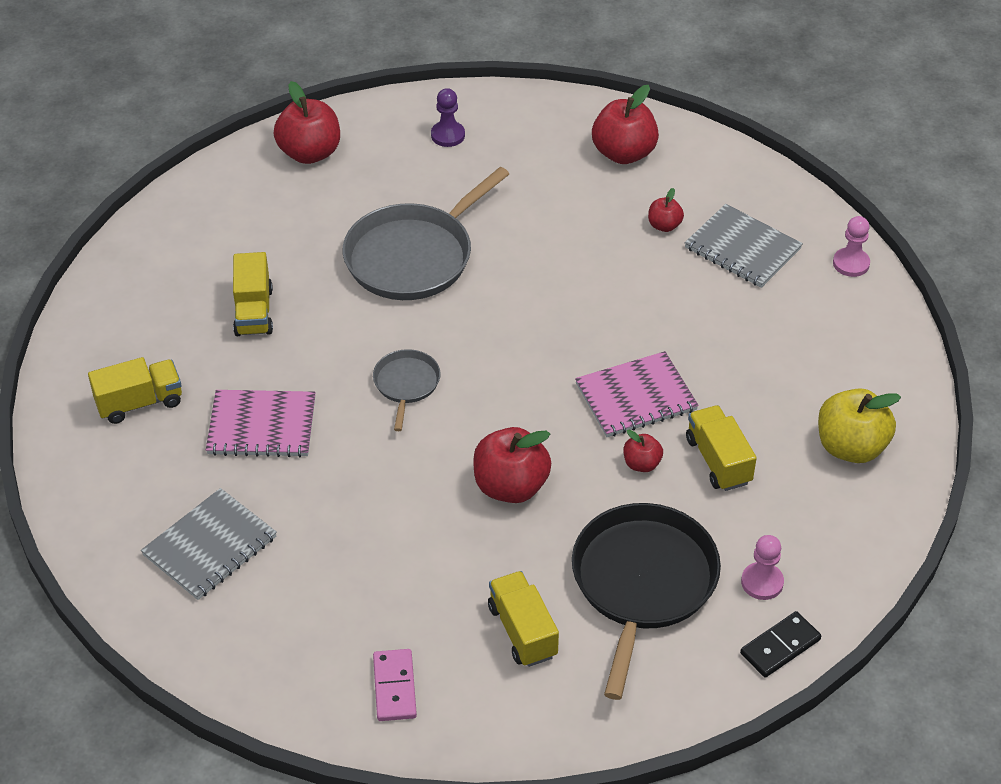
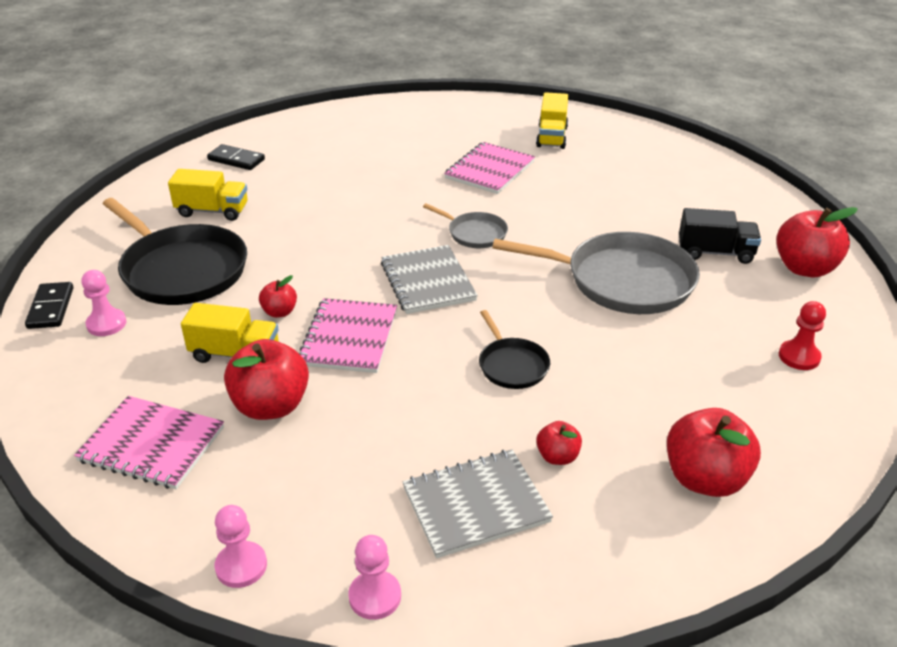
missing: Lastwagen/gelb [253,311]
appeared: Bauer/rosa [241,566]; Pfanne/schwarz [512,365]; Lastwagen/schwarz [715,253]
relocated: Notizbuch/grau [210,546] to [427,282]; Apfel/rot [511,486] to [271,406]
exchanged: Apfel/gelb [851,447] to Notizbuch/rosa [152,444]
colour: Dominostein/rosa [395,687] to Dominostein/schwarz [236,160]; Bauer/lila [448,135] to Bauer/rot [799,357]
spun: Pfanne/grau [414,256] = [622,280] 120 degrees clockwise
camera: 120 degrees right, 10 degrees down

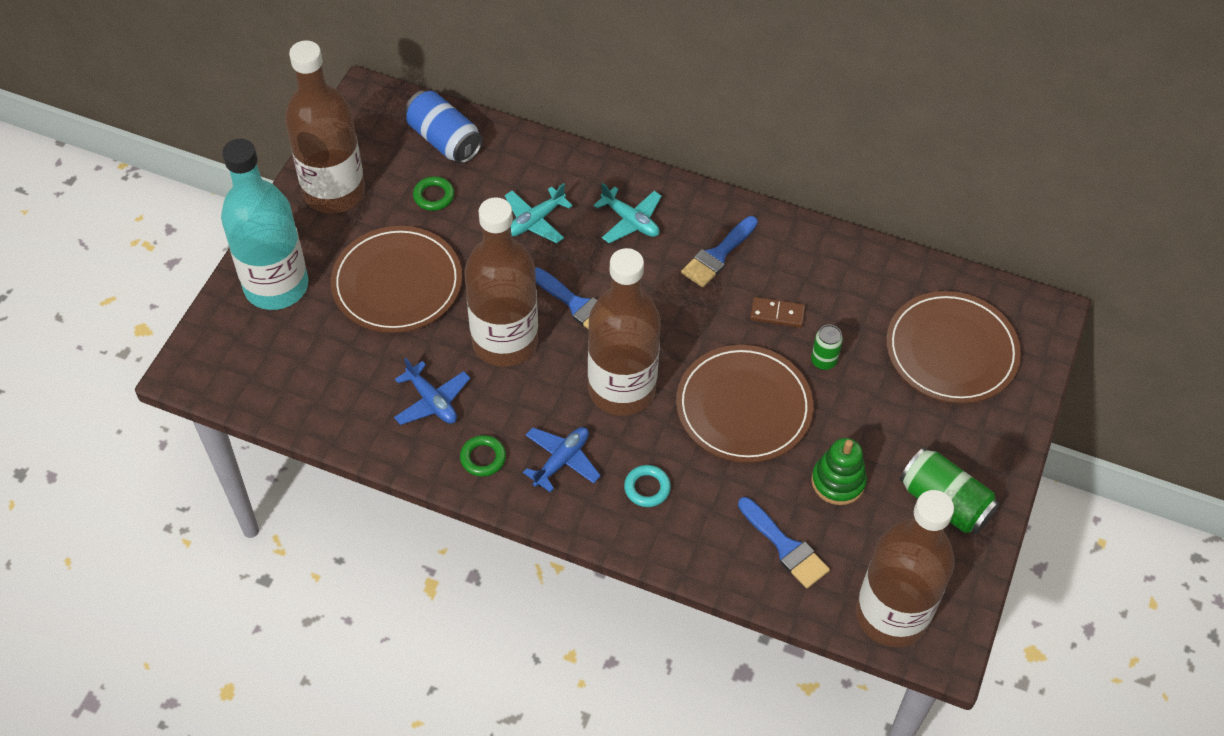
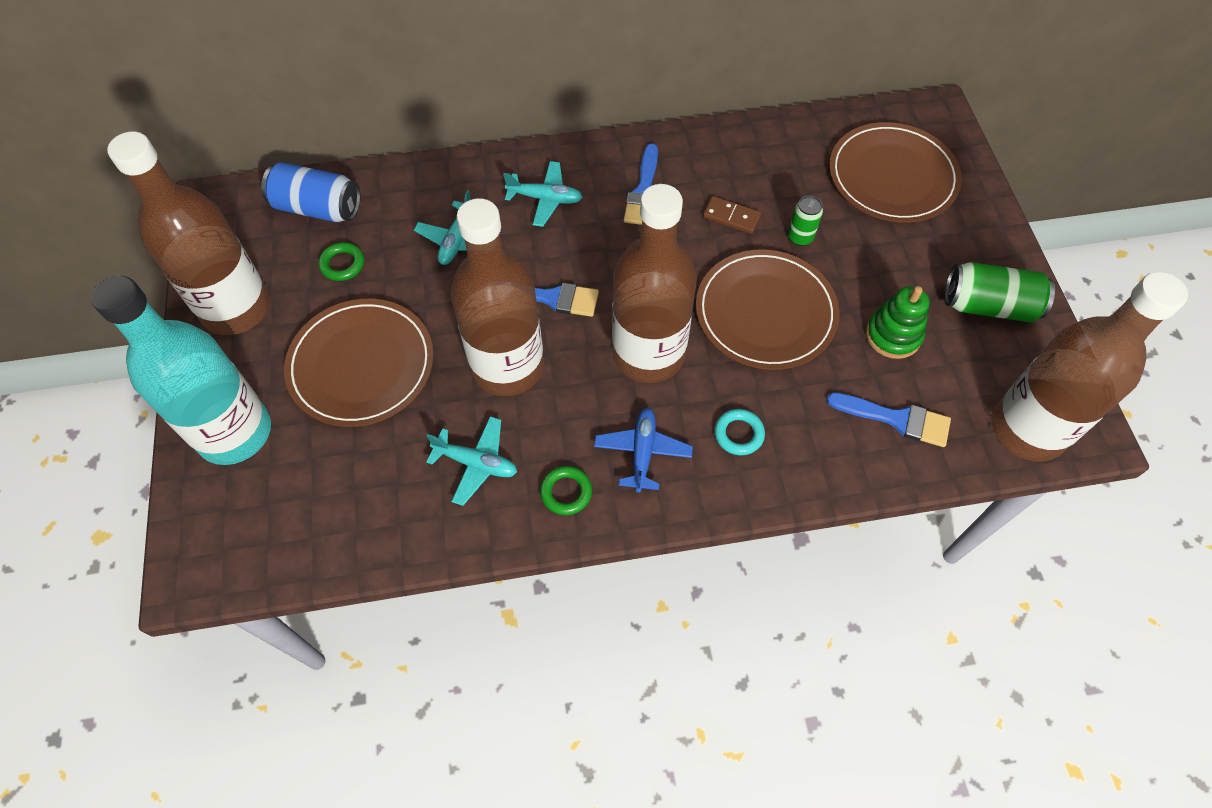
colour: Flugzeug/blau [432,401] to Flugzeug/türkis [476,463]
spun: Dominostein/braun [777,314] = [731,216] 45 degrees clockwise
camera: 30 degrees left, 5 degrees up

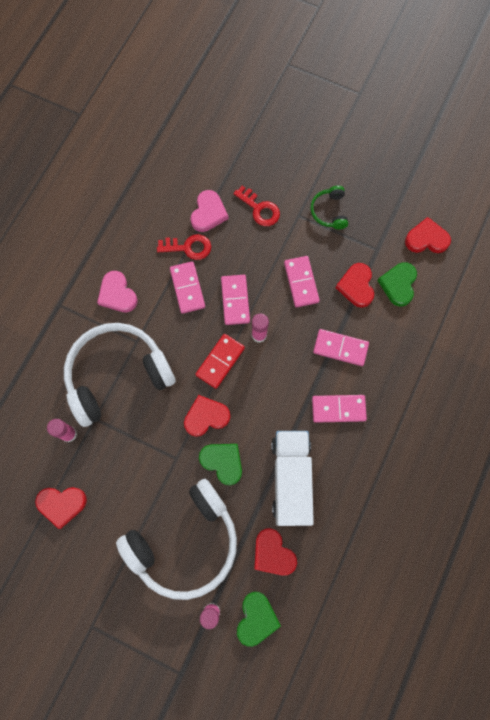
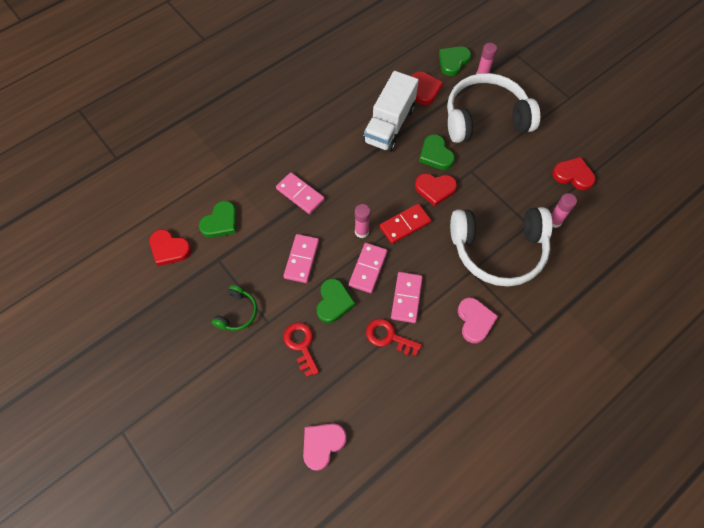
missing: Dominostein/rosa [338,409]; Herz/rot [356,286]
appeared: Herz/grün [334,302]
relocated: Herz/rosa [208,213] to [322,444]
camera: 155 degrees left, 10 degrees down

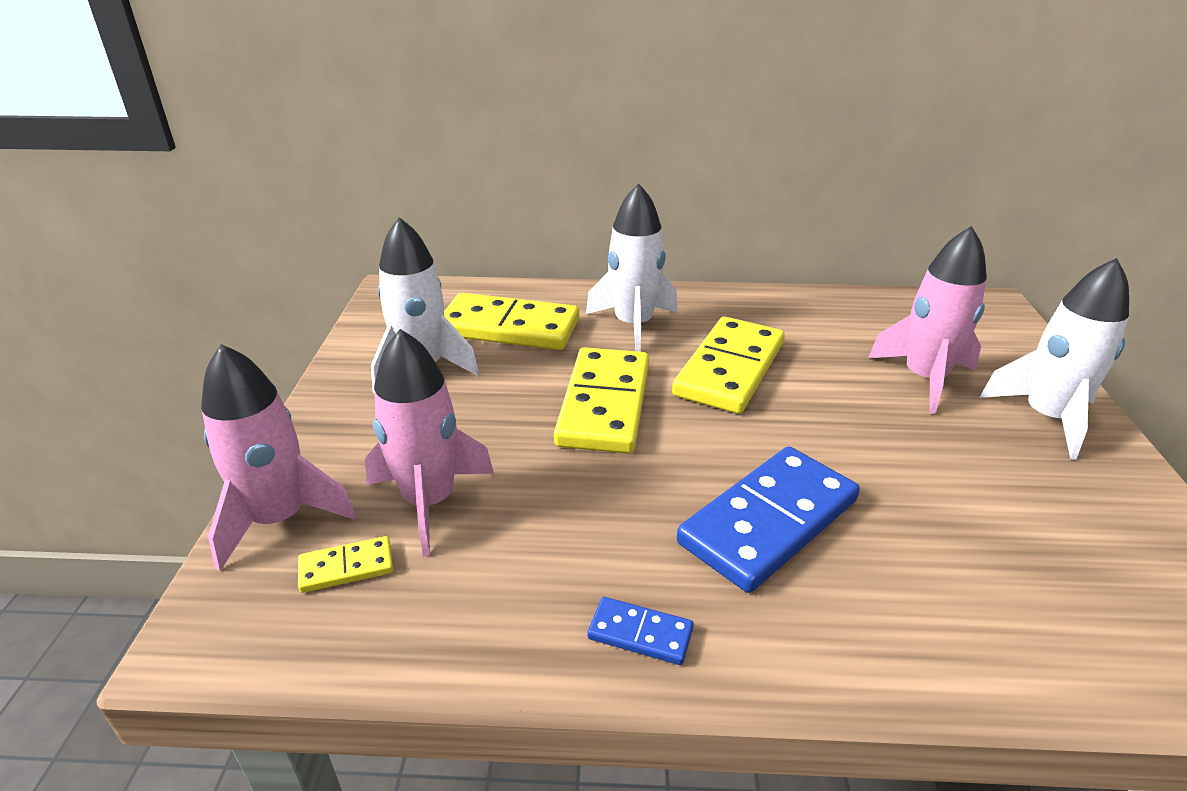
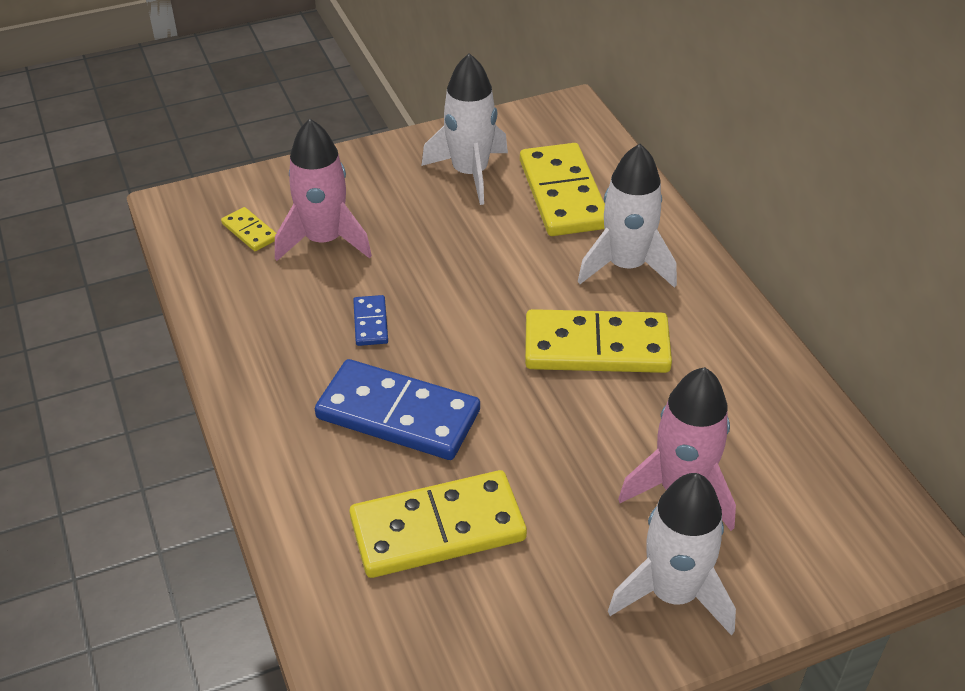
missing: Rakete/rosa [279,519]
relocated: Dominostein/gelb [604,404] to [437,528]; Dominostein/blau [640,633] to [371,323]
camera: 65 degrees right, 10 degrees up

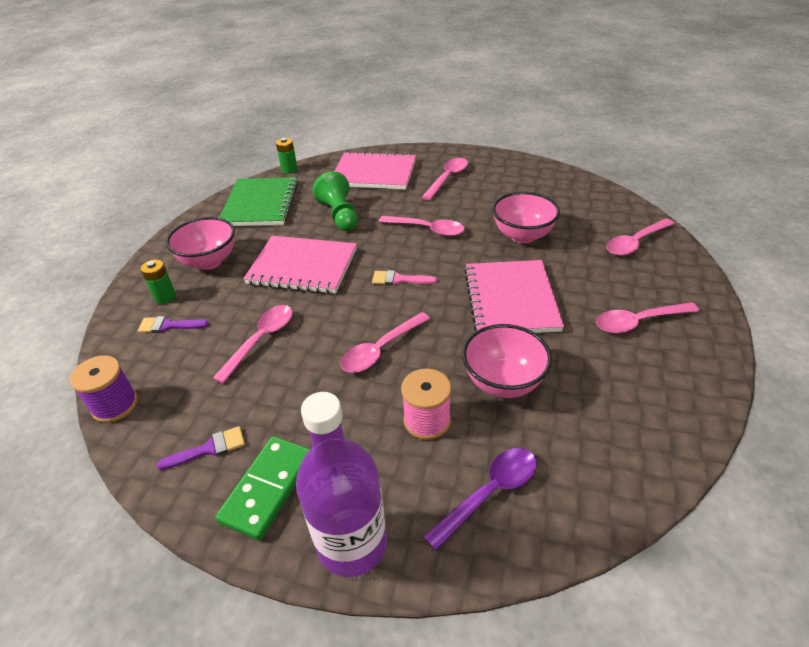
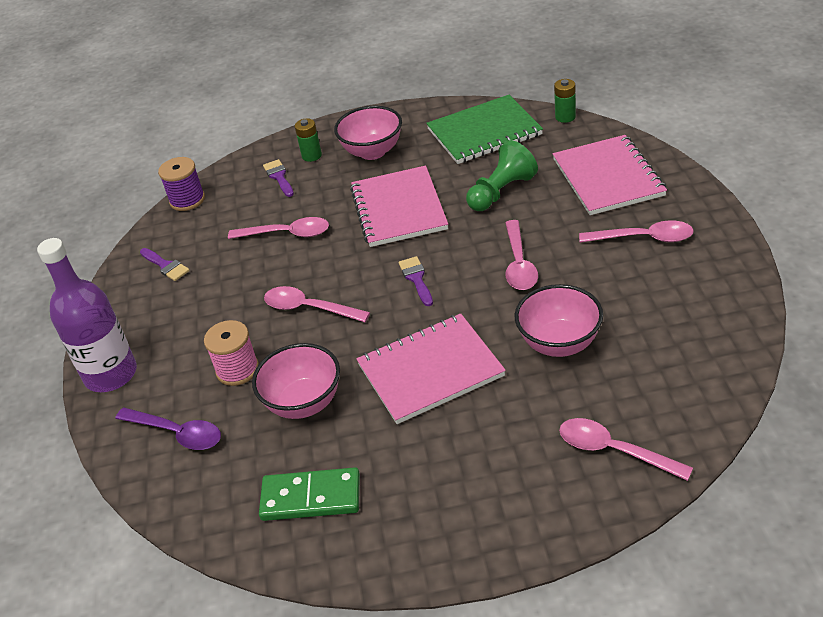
missing: Löffel/rosa [638,322]
relocated: Dominostein/grün [268,488] to [311,498]
colour: Pinsel/rosa [399,279] to Pinsel/lila [416,279]
camera: 70 degrees right, 0 degrees up

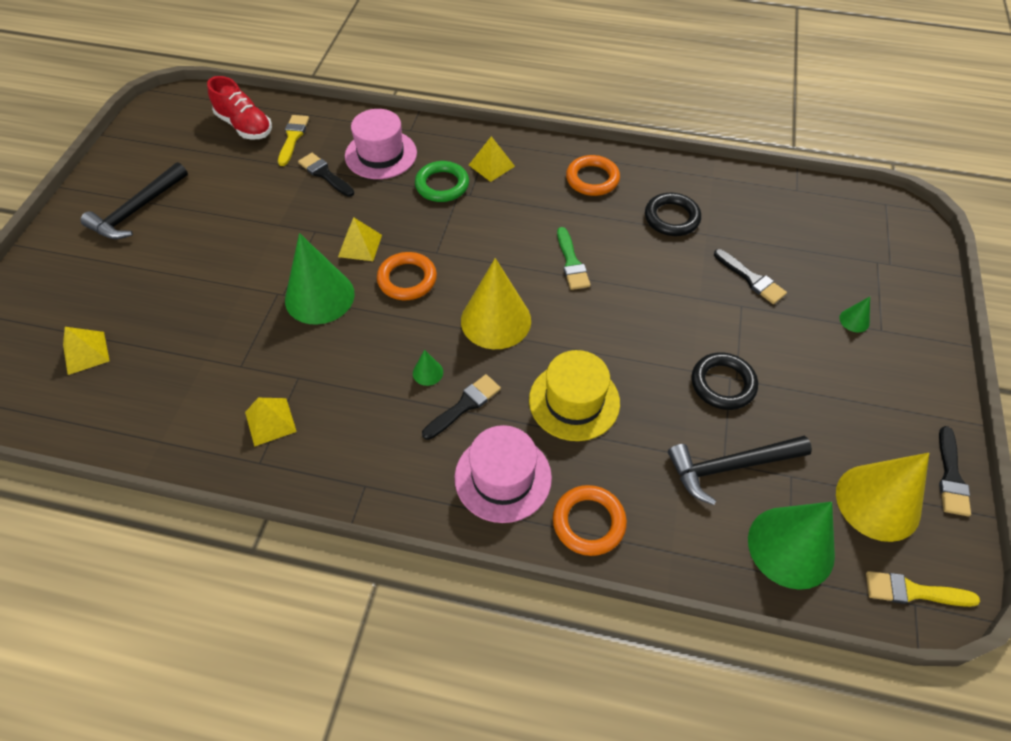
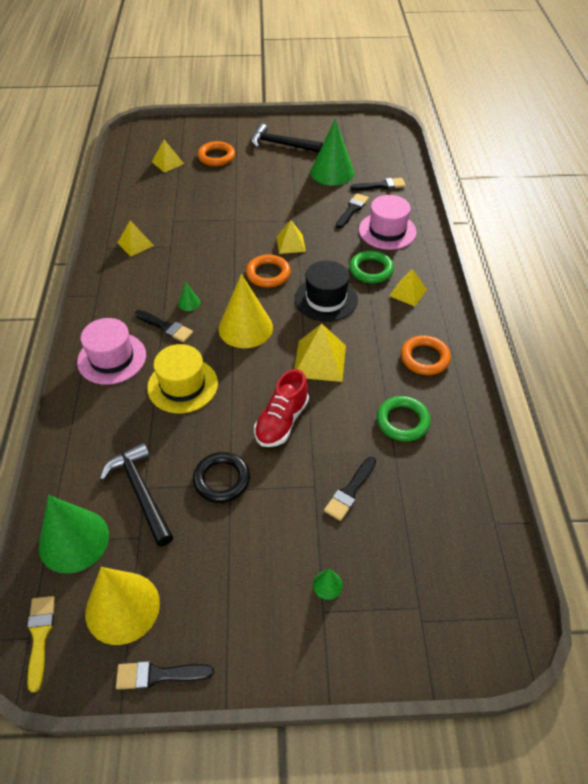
appeared: Hut/schwarz [326,299]
relocated: Schuh/rot [245,126] to [282,421]; Kegel/grün [319,296] to [332,172]; Ring/orange [588,522] to [216,157]
exchanged: Pinsel/grün [571,262] to Pyramide/gelb [320,361]
colour: Pinsel/gelb [293,138] to Pinsel/schwarz [381,185]; Ring/schwarz [671,218] to Ring/grün [402,421]
camera: 75 degrees right, 5 degrees down

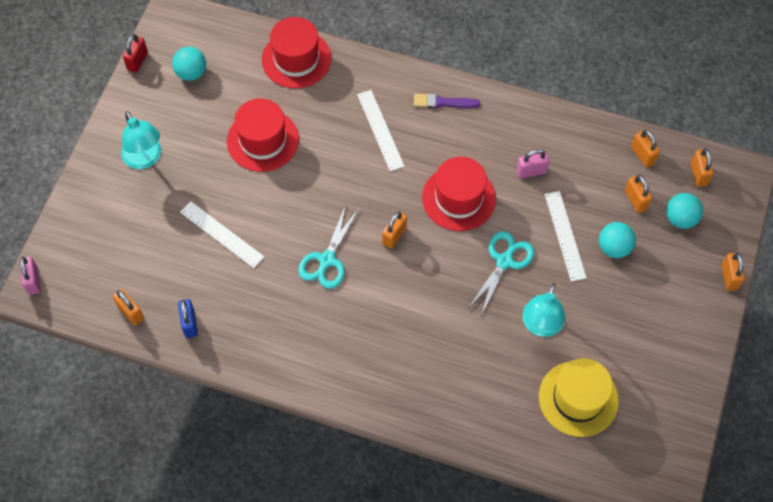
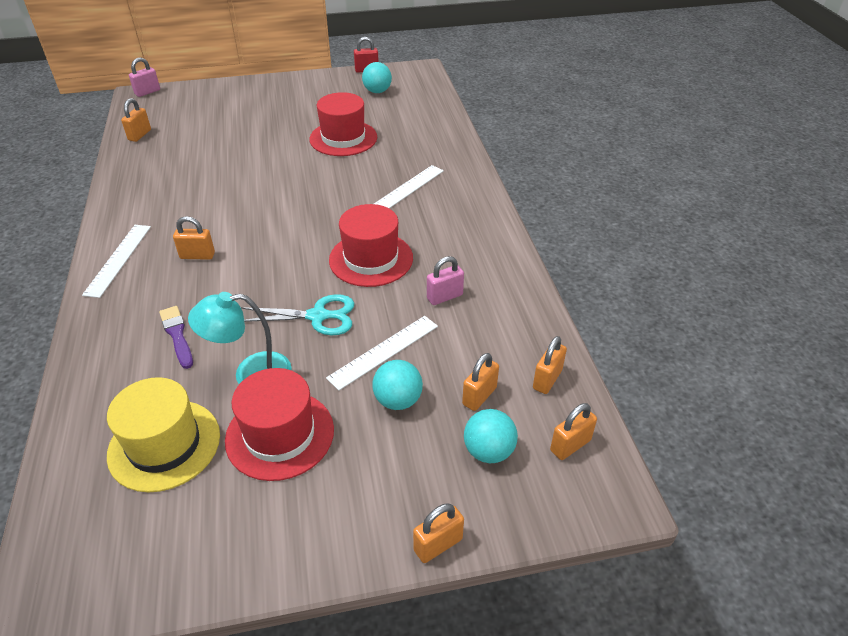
missing: Lampe/türkis [145,159]; Vorhängeschloss/blau [189,323]; Schere/türkis [327,260]
relocated: Lineal/weiß [221,234] to [118,259]; Hut/rot [296,59] to [280,434]; Vorhängeschloss/orange [394,235] to [197,256]; Pinsel/lila [443,102] to [177,335]
spun: Vorhängeschloss/rosa [531,171] = [444,297] 75 degrees counterclockwise
camera: 60 degrees right, 20 degrees down

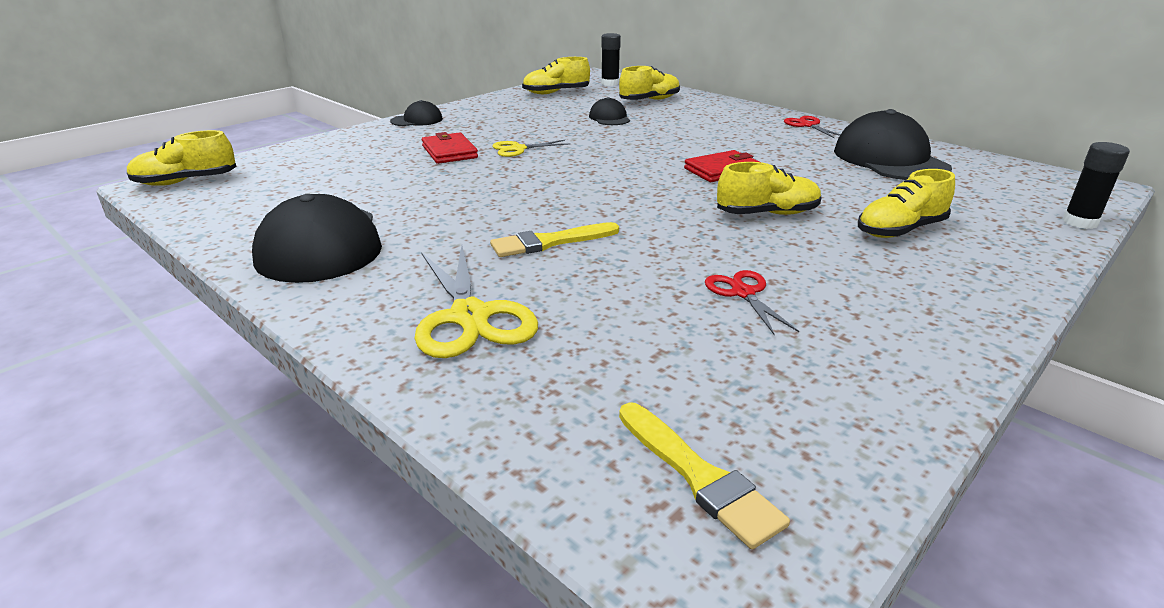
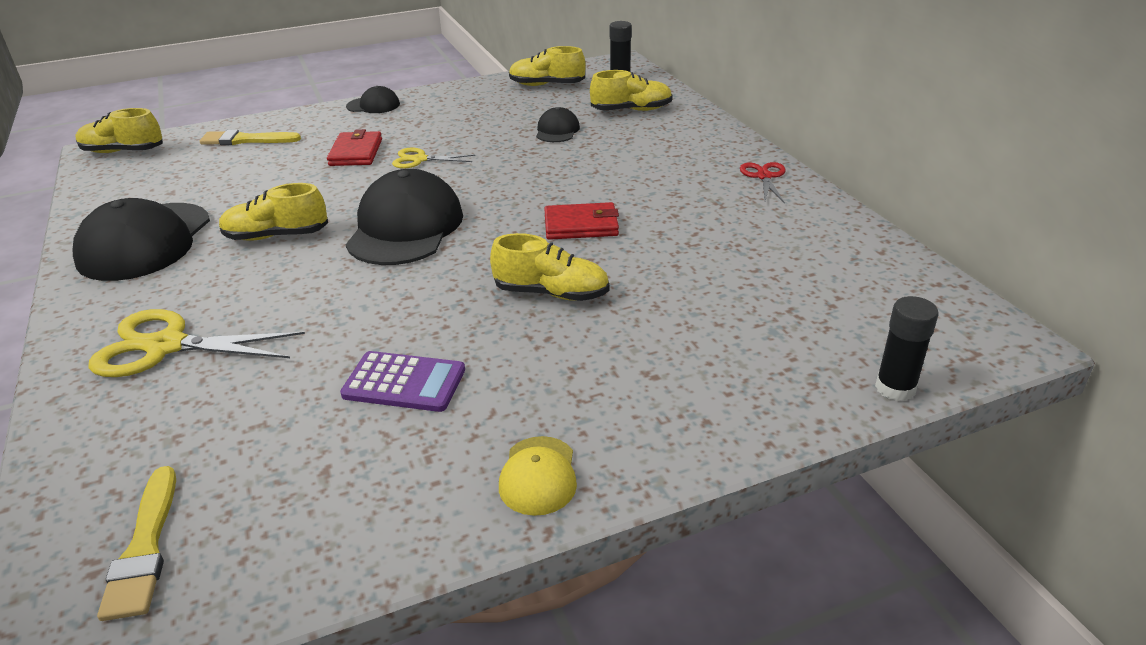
appeared: Kappe/gelb [538,476]
relocated: Pinsel/gelb [550,242] to [246,140]; Kappe/schwarz [889,159] to [405,227]; Schuh/gelb [900,230] to [276,236]
exchanged: Schere/rot [743,293] to Taschenrechner/lila [404,383]
spun: Schere/gelb [470,316] = [166,346] 90 degrees clockwise
camera: 25 degrees right, 5 degrees up

